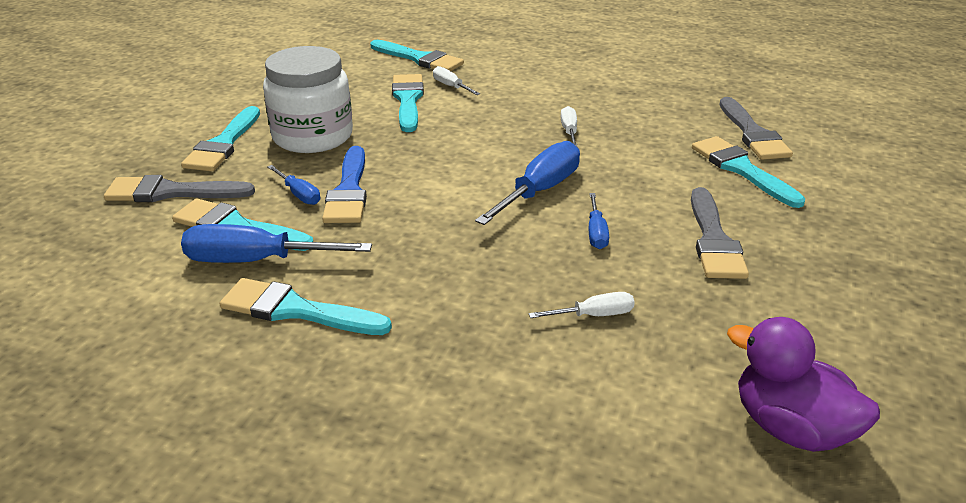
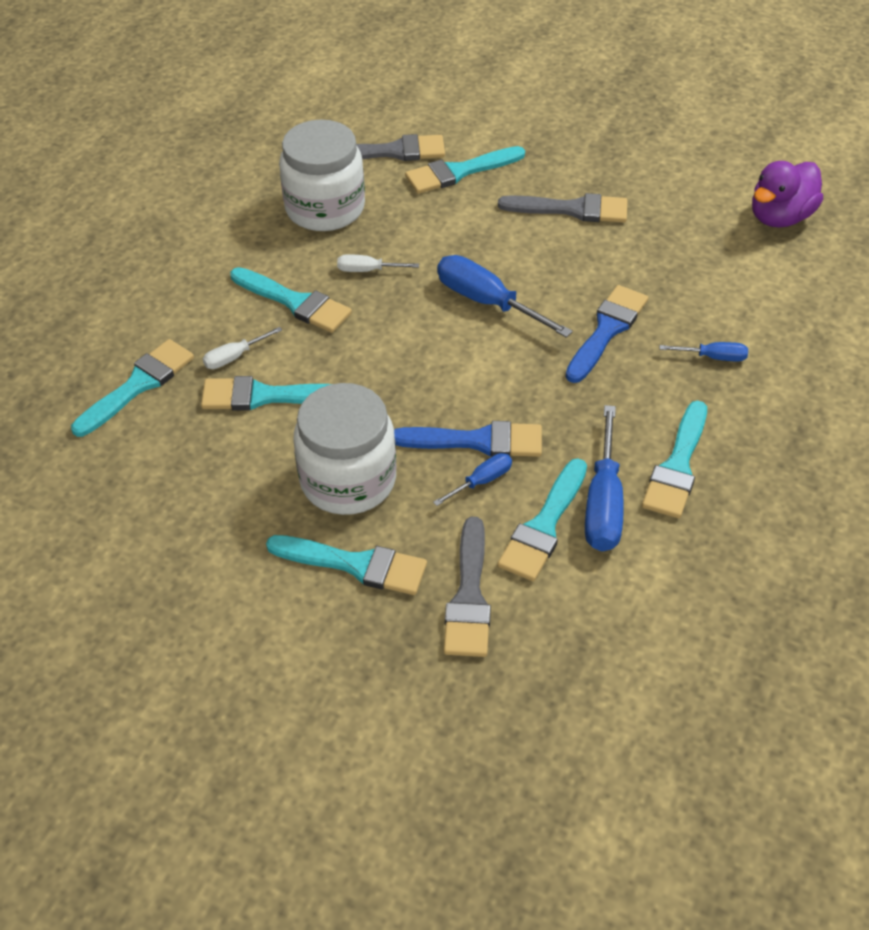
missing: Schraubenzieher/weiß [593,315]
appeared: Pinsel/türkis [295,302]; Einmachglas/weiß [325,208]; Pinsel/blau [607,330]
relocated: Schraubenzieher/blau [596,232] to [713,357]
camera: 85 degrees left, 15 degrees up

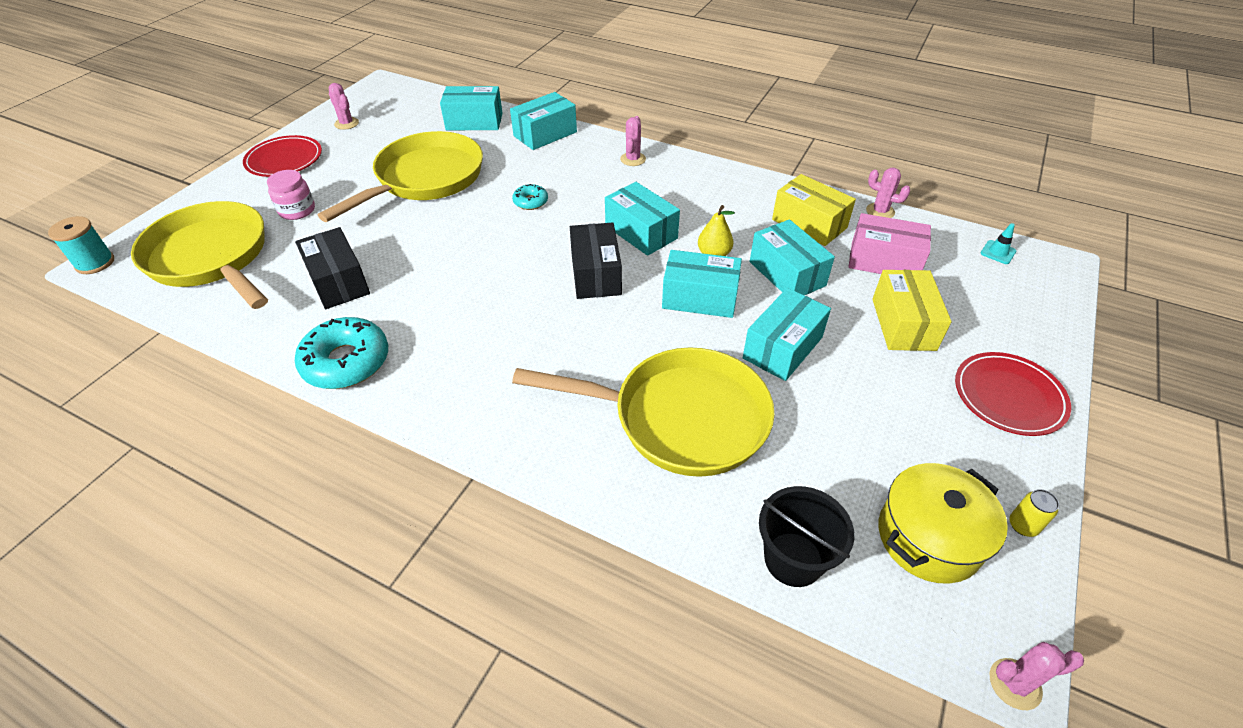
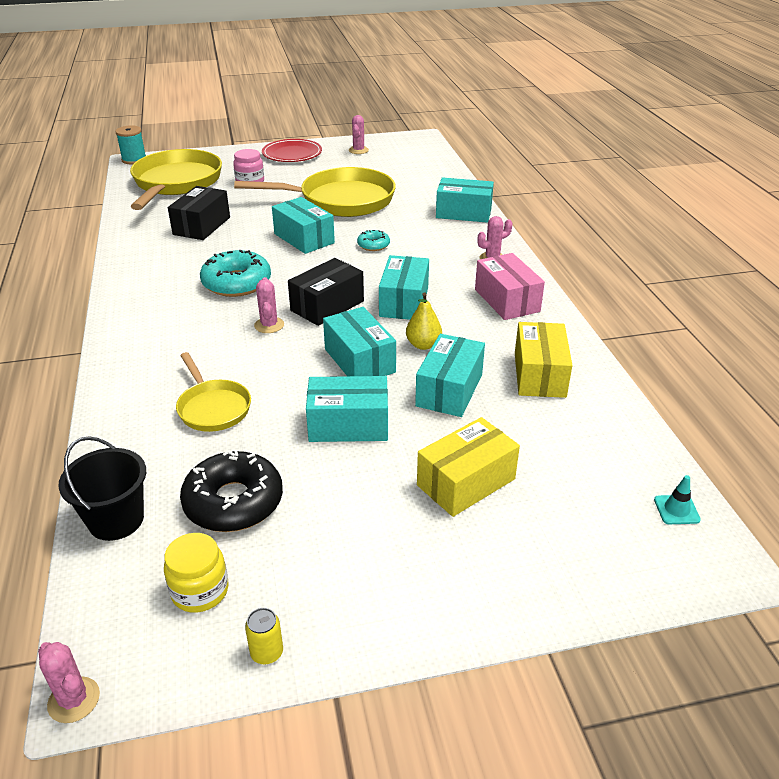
missing: Teller/rot [1008,396]
appeared: Donut/schwarz [233,502]
relocated: Donut/türkis [346,362] to [237,283]; Schachtel/türkis [474,121] to [304,238]; Schachtel/rosa [884,261] to [507,300]; Kaktus/rosa [880,211] to [269,325]
exchanged: Kochtopf/gelb [928,537] to Einmachglas/gelb [200,591]
size: Pfanne/gelb [680,418] = [213,408] x0.53
camera: 50 degrees right, 10 degrees down

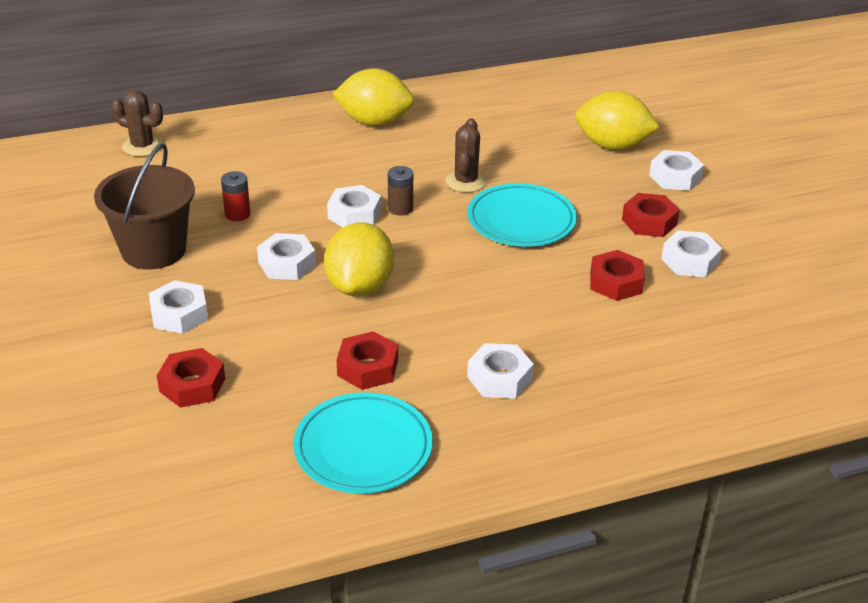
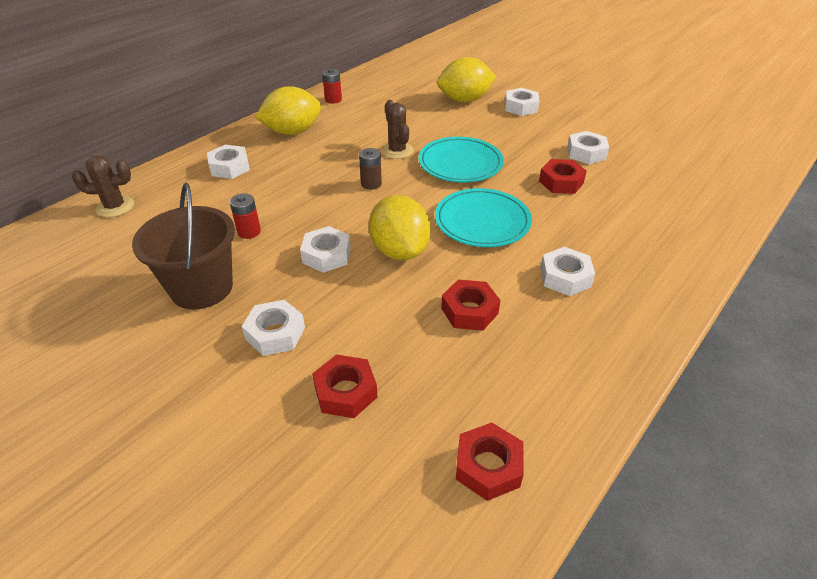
appeared: Batterie/rot [333,100]
relocated: Teller/türkis [363,448] to [482,221]; Sechskantmutter/weiß [354,214] to [230,167]; Sechskantmutter/rot [649,222] to [488,466]
camera: 30 degrees left, 5 degrees up

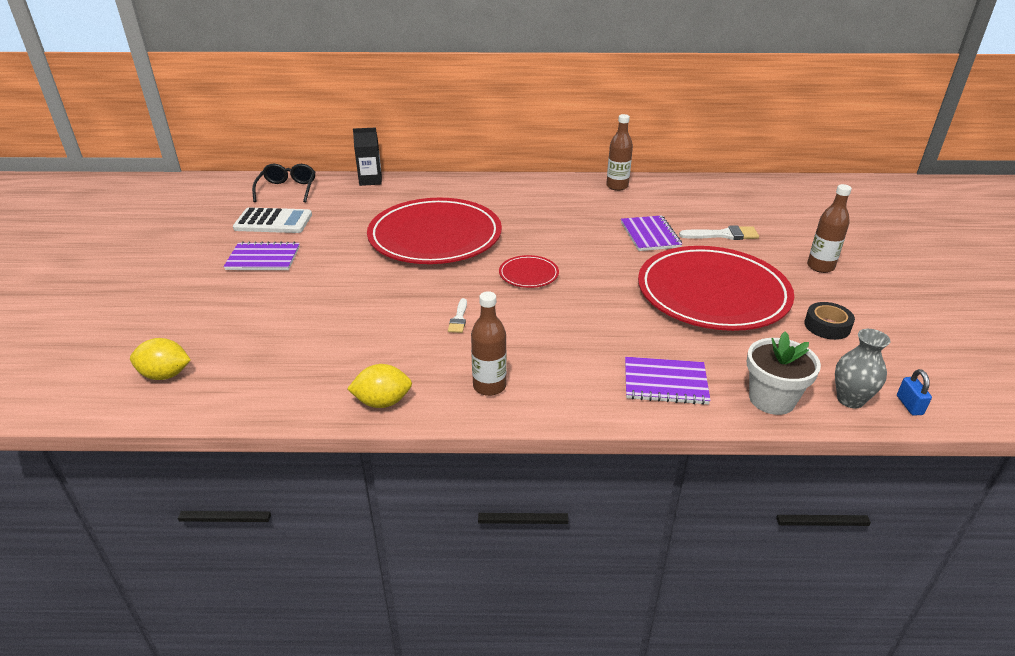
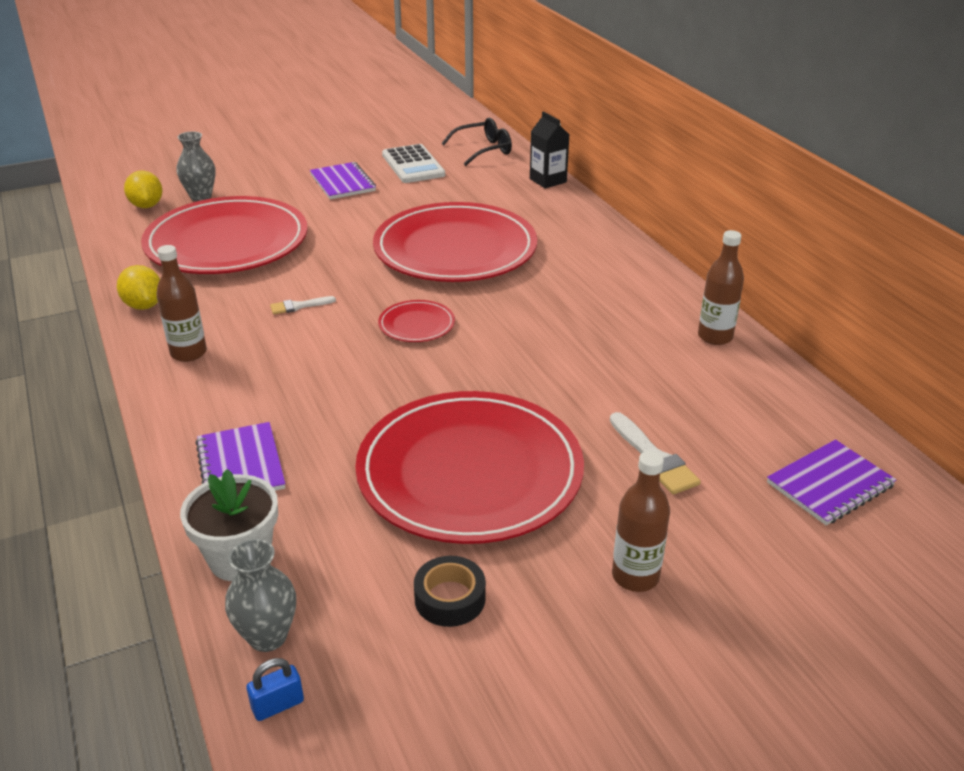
appeared: Teller/rot [227,242]; Vase/grau [201,196]
relocated: Notizbuch/lila [650,235] to [830,484]
camera: 65 degrees right, 0 degrees up

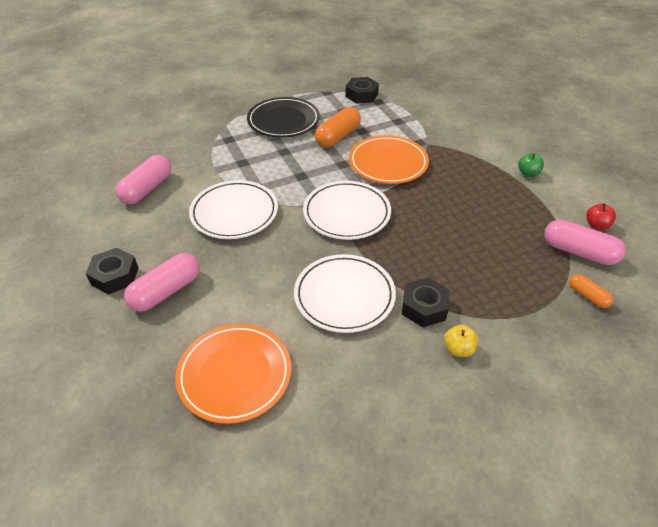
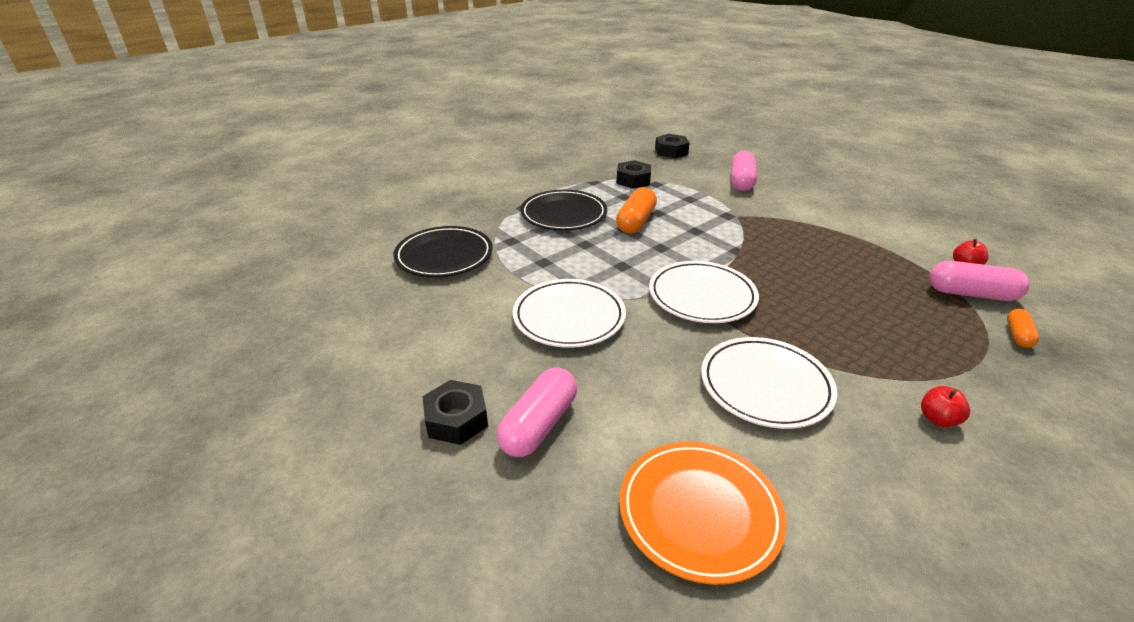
missing: Teller/orange [388,163]; Apfel/grün [528,173]
appeared: Teller/schwarz [444,256]
relocated: Kapsel/rosa [147,189] to [741,181]; Sechskantmutter/schwarz [424,307] to [671,151]
colour: Apfel/gelb [458,349] to Apfel/rot [938,419]
spun: Kapsel/orange [587,296] = [1018,335] 75 degrees clockwise
camera: 15 degrees left, 10 degrees down

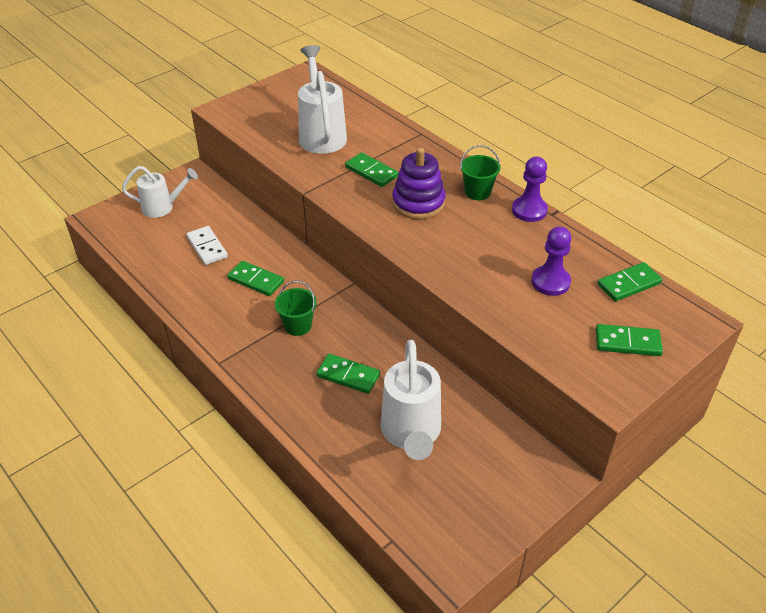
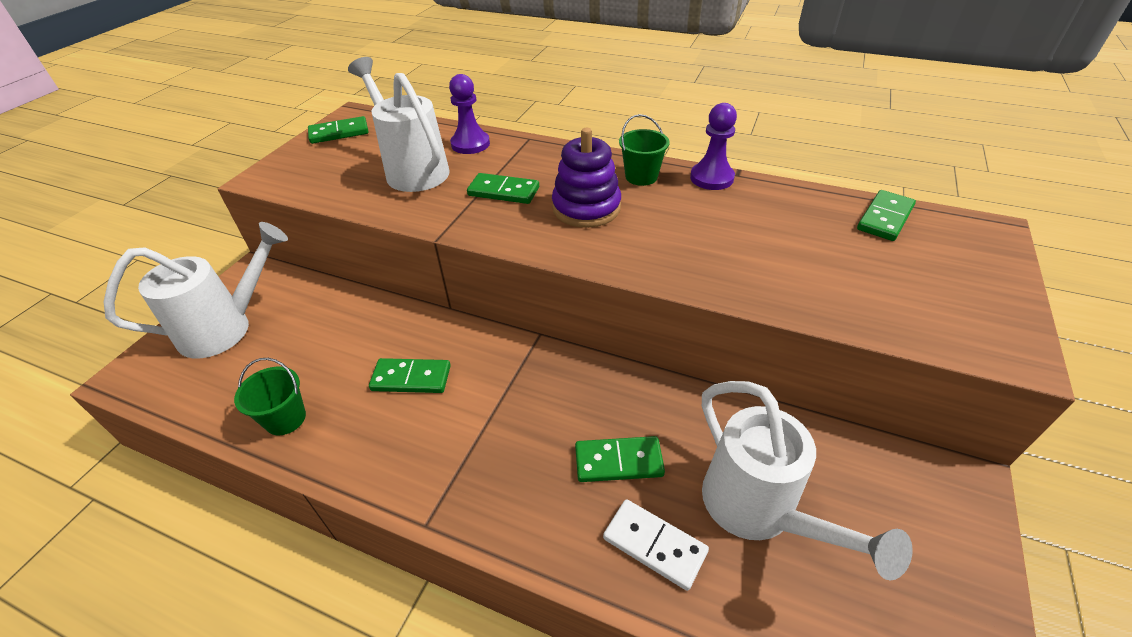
relocated: Dominostein/weiß [207,247] to [654,545]; Eimer/grün [297,325] to [285,419]; Bauer/lila [550,282] to [470,144]; Dominostein/grün [627,342] to [339,133]
size: Gießkanne/weiß [163,207] = [226,328] x1.55
camera: 25 degrees left, 0 degrees up

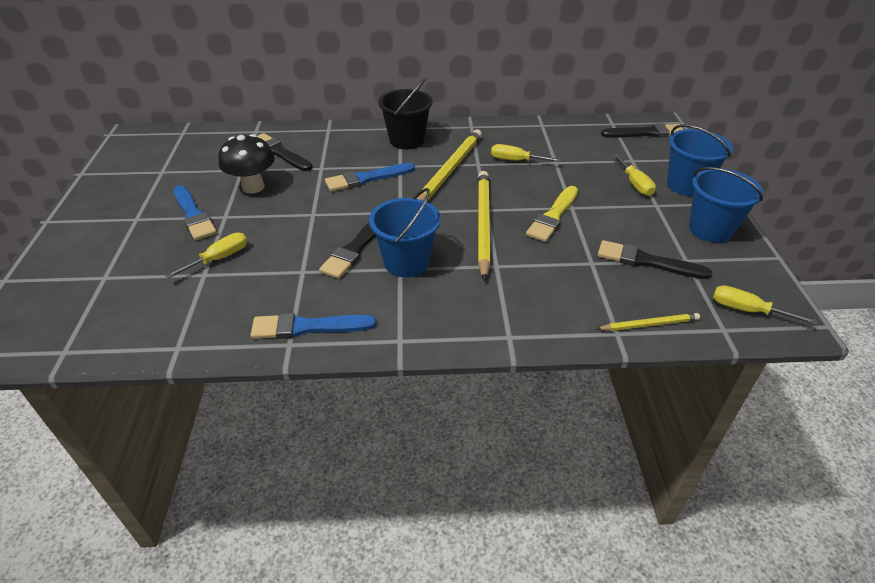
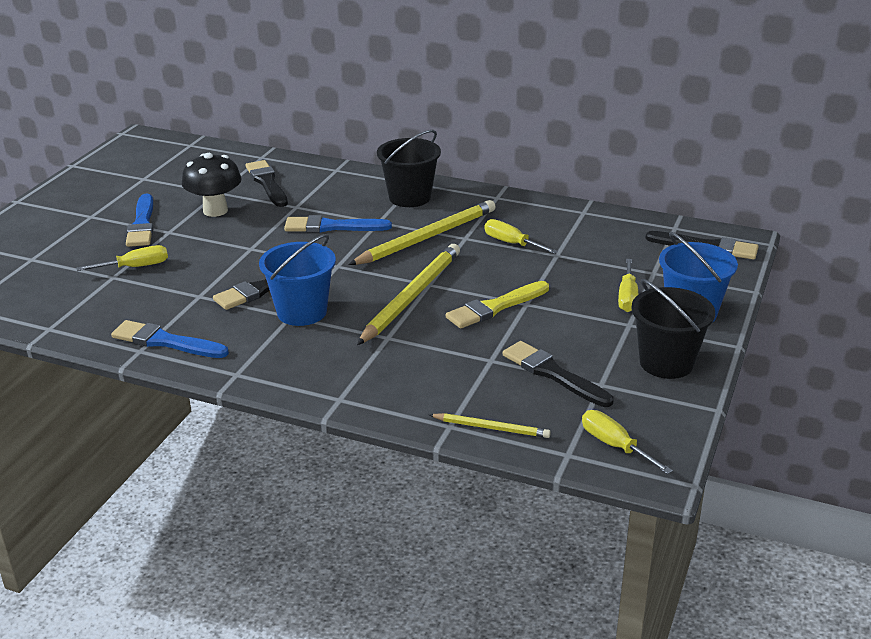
colour: Eimer/blau [710,229] to Eimer/schwarz [666,363]
camera: 25 degrees right, 10 degrees down

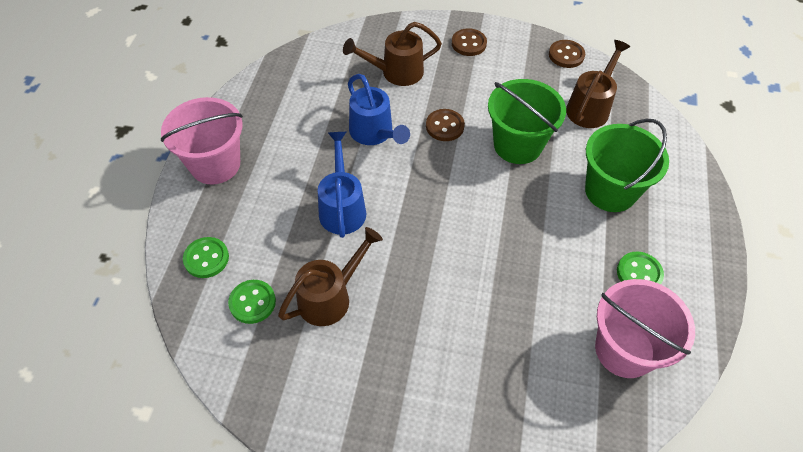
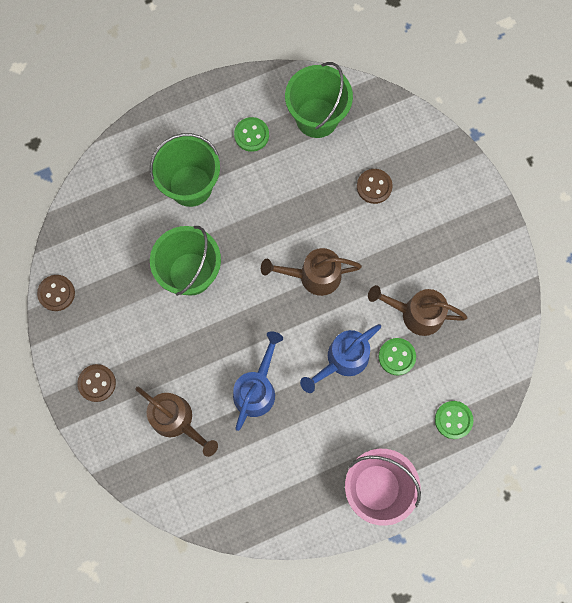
relocated: Knopf/grün [252,302] to [397,357]; Knopf/braun [445,126] to [374,187]; Gießkanne/braun [590,107] to [313,276]
colour: Eimer/rosa [624,350] to Eimer/grün [317,118]
camera: 125 degrees left, 20 degrees up

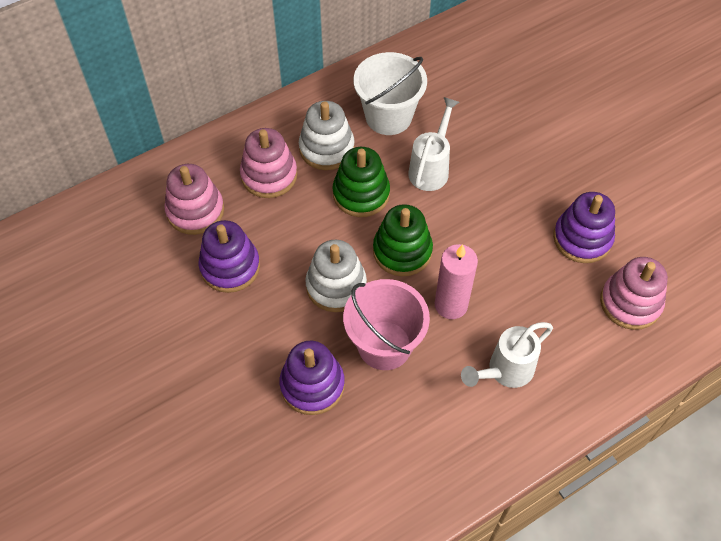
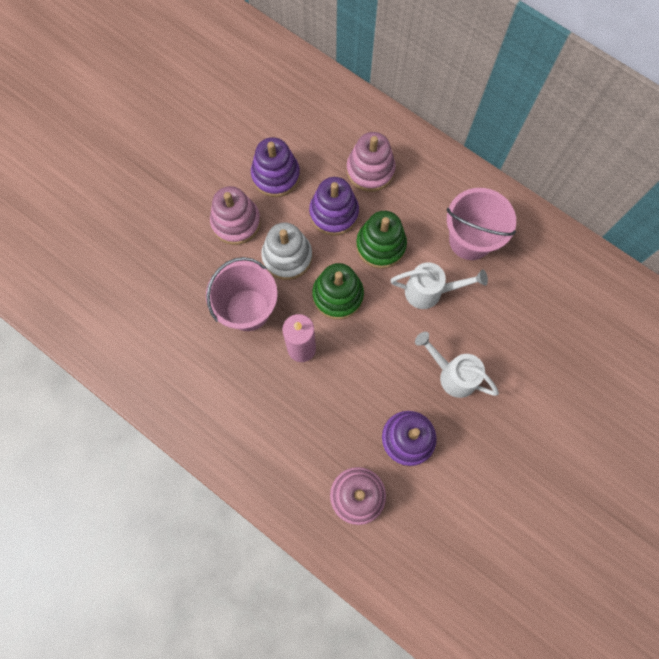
missing: Stapelspielzeug/weiß [326,148]
relocated: Stapelspielzeug/rosa [195,211] to [236,222]; Stapelspielzeug/lila [312,385] to [334,213]; Gießkanne/weiß [504,371] to [452,374]
colour: Eimer/weiß [388,116] to Eimer/rosa [470,240]
camera: 70 degrees right, 15 degrees up

